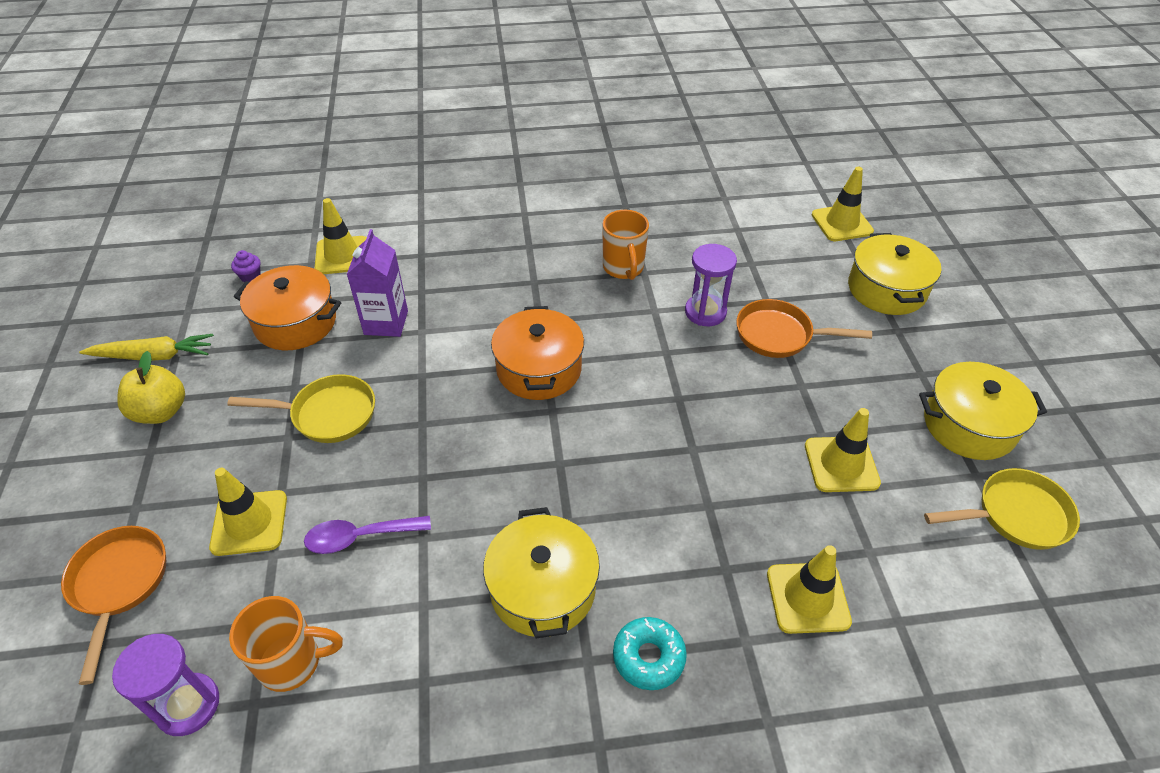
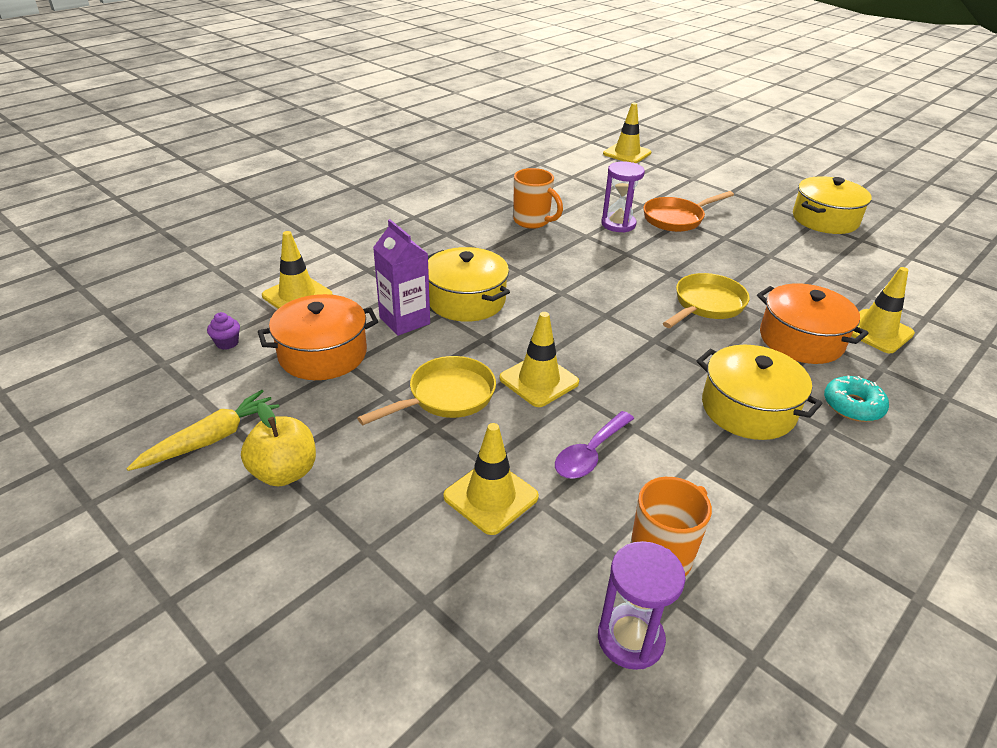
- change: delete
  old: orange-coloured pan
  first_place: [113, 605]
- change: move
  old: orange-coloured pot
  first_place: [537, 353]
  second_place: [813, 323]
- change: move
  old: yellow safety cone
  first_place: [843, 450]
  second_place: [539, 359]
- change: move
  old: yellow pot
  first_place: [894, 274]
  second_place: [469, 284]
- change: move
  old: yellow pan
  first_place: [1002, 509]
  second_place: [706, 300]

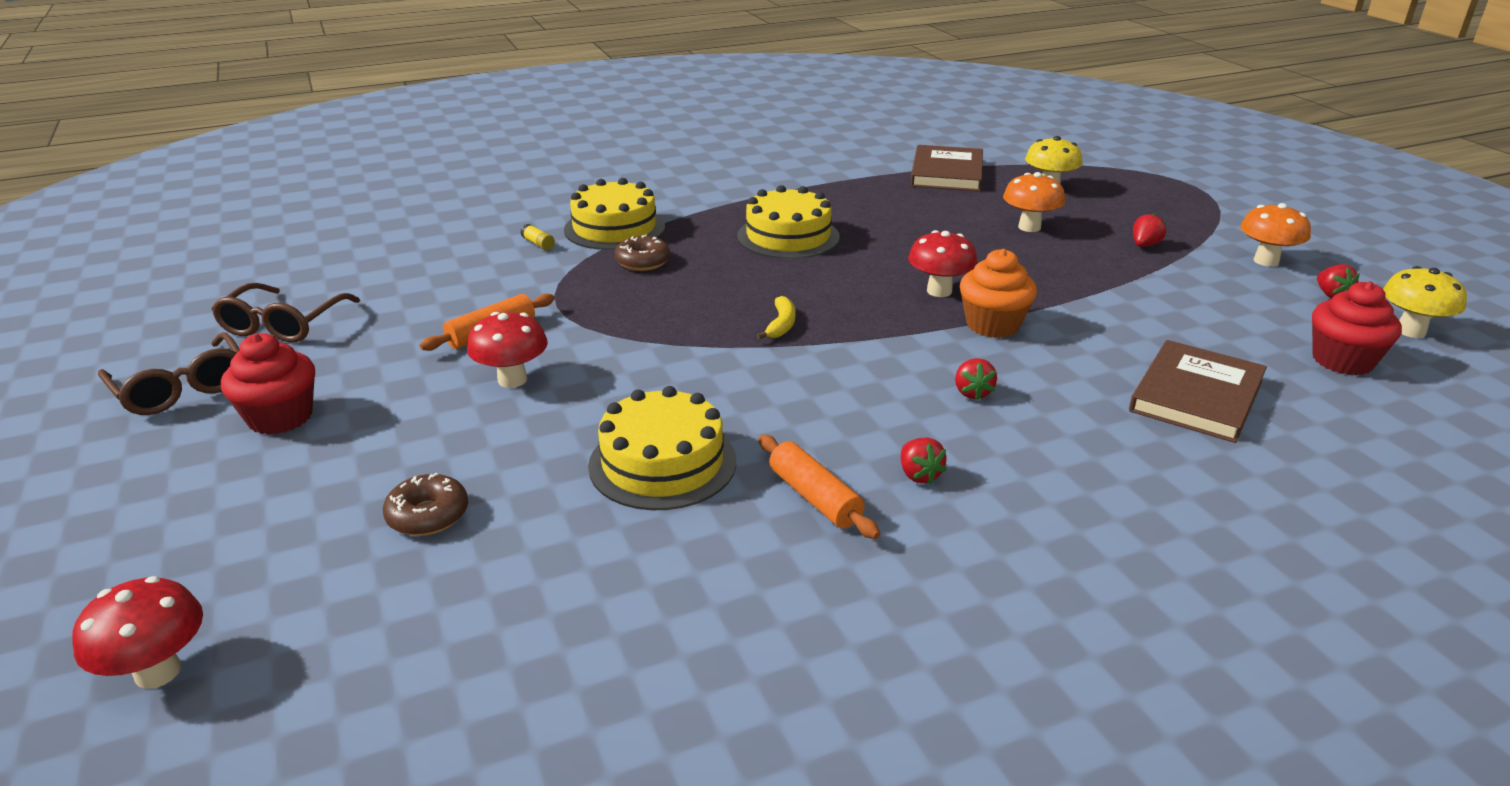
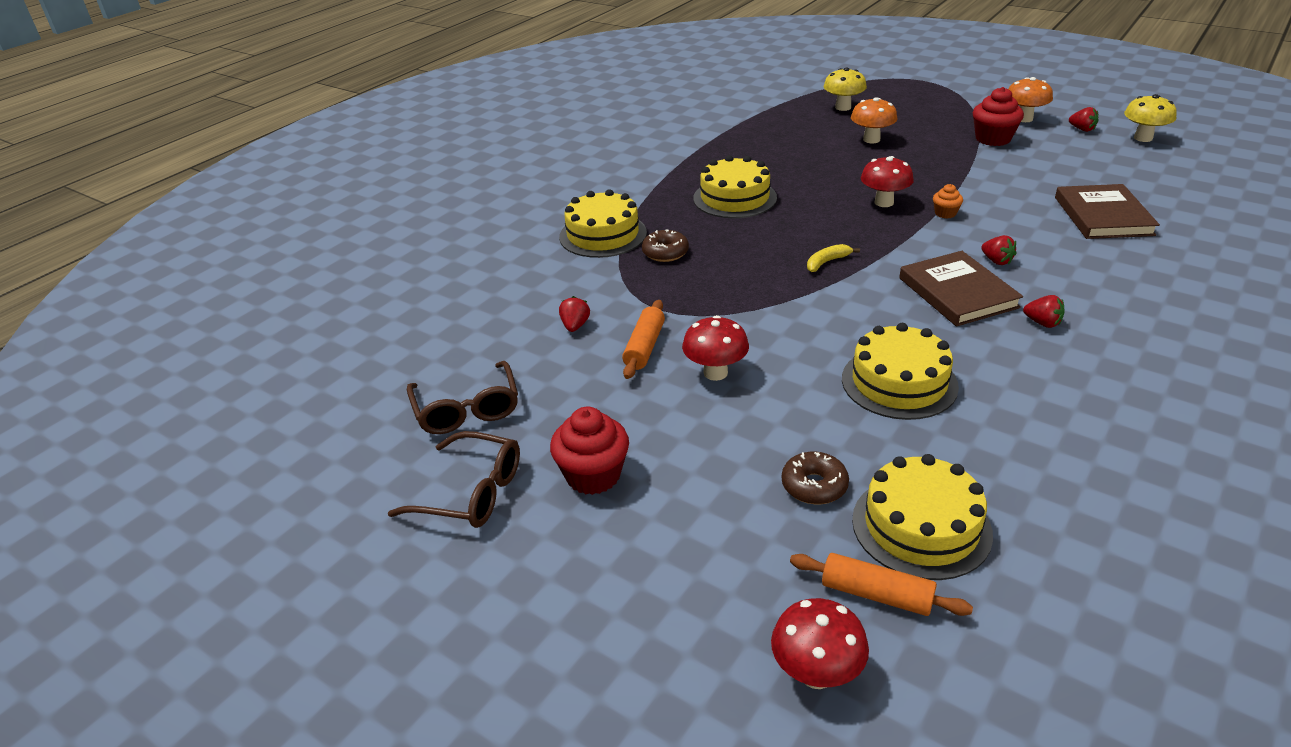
- change: delete
  old: yellow glue stick
  first_place: [538, 237]
- change: rotate
  old: yellow toy banana
  first_place: [776, 317]
  second_place: [833, 258]
  degrees: -105
- change: move
  old: orange-coloured pastry roller
  first_place: [819, 487]
  second_place: [881, 584]
- change: move
  old: brown book
  first_place: [946, 168]
  second_place: [961, 289]
- change: resize
  old: orange-coloured muffin
  first_place: [998, 293]
  second_place: [948, 201]
  factor: 0.53
- change: move
  old: red toy strawberry
  first_place: [1149, 230]
  second_place: [574, 314]
- change: move
  old: red muffin
  first_place: [1357, 328]
  second_place: [998, 116]
- change: insert
  new: yellow gateau
  second_place: [922, 517]

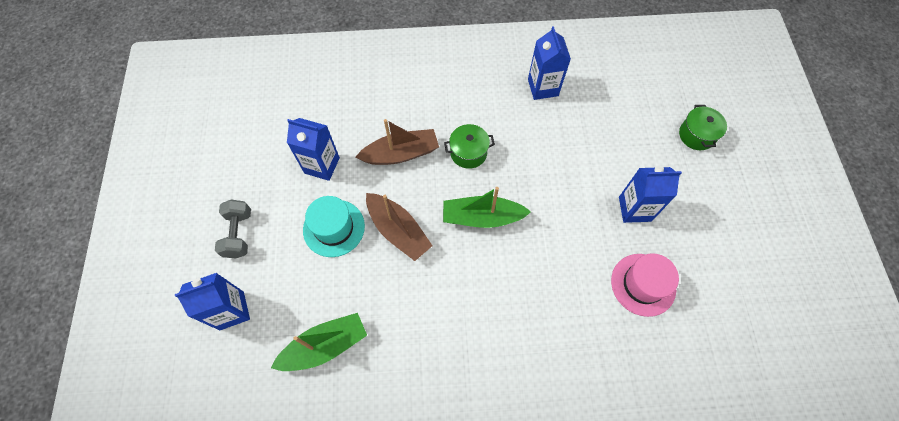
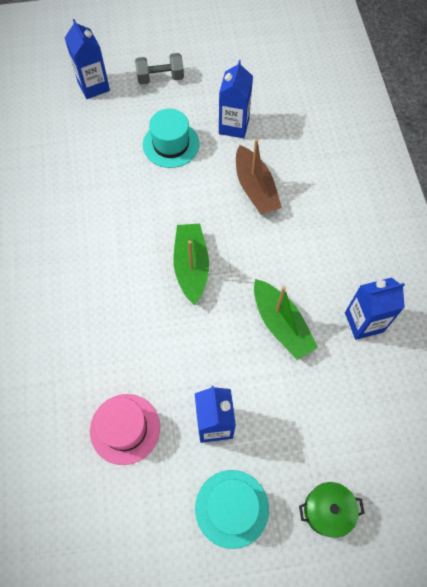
- change: move
  old: emerald sailboat
  first_place: [319, 342]
  second_place: [286, 319]
- change: delete
  old: brown sailboat
  first_place: [399, 227]
- change: delete
  old: emerald pot
  first_place: [469, 146]
- change: insert
  new: aqua hat
  second_place: [232, 509]

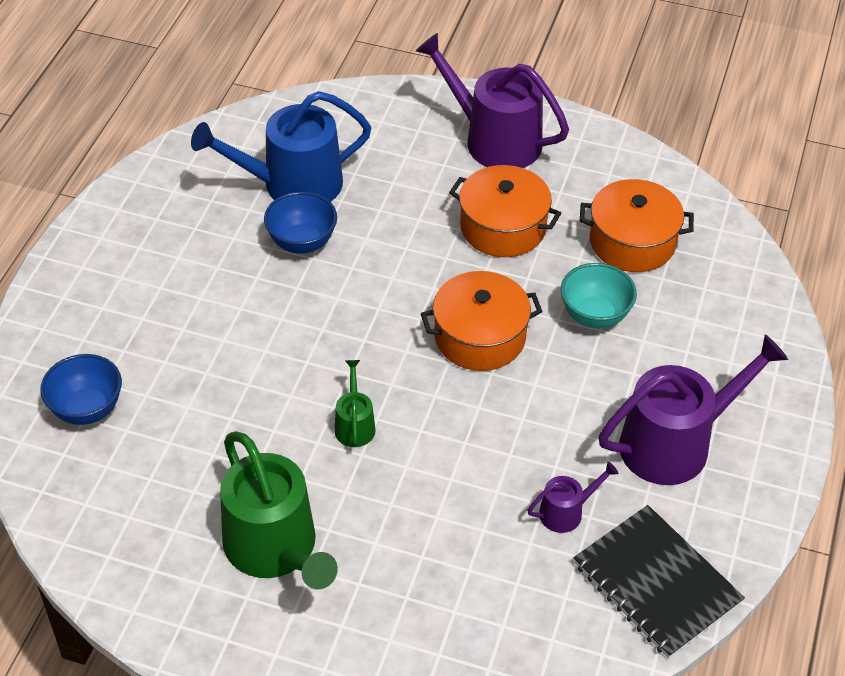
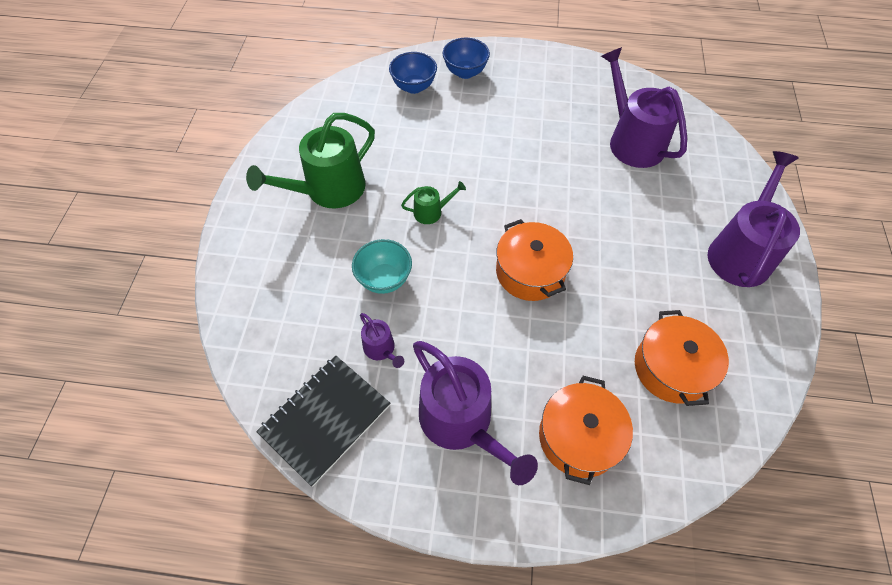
- change: recolor
  old: cobalt watering pot
  new: violet watering pot
  first_place: [281, 146]
  second_place: [644, 107]
- change: move
  old: cobalt bowl
  first_place: [300, 222]
  second_place: [466, 58]
- change: move
  old: orange-coloured pot
  first_place: [505, 211]
  second_place: [586, 430]
- change: move
  old: aqua bowl
  first_place: [599, 295]
  second_place: [382, 266]

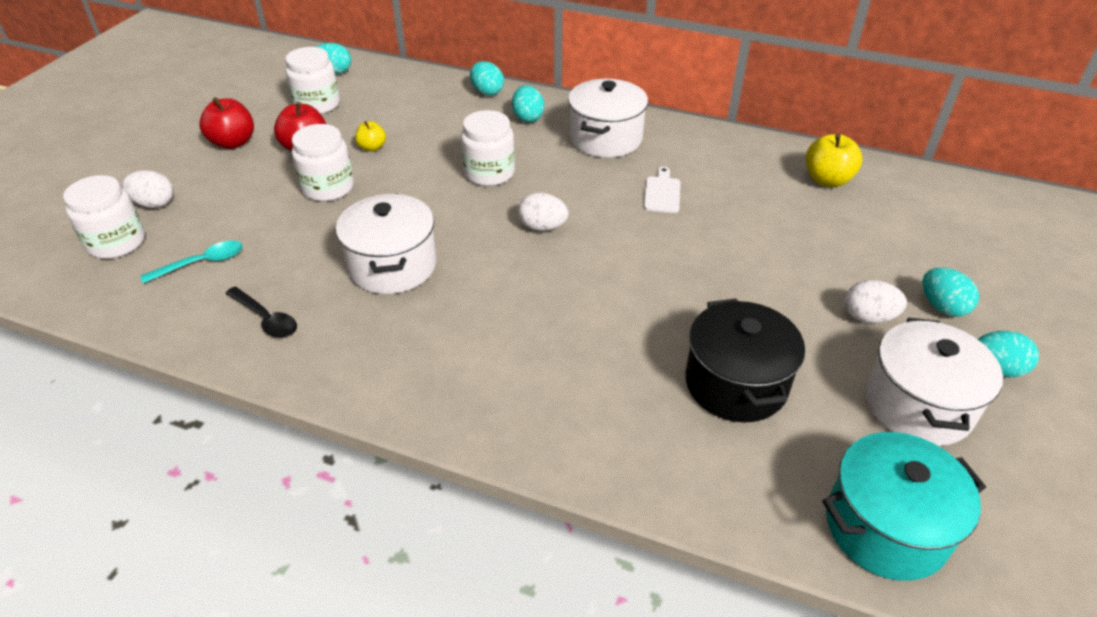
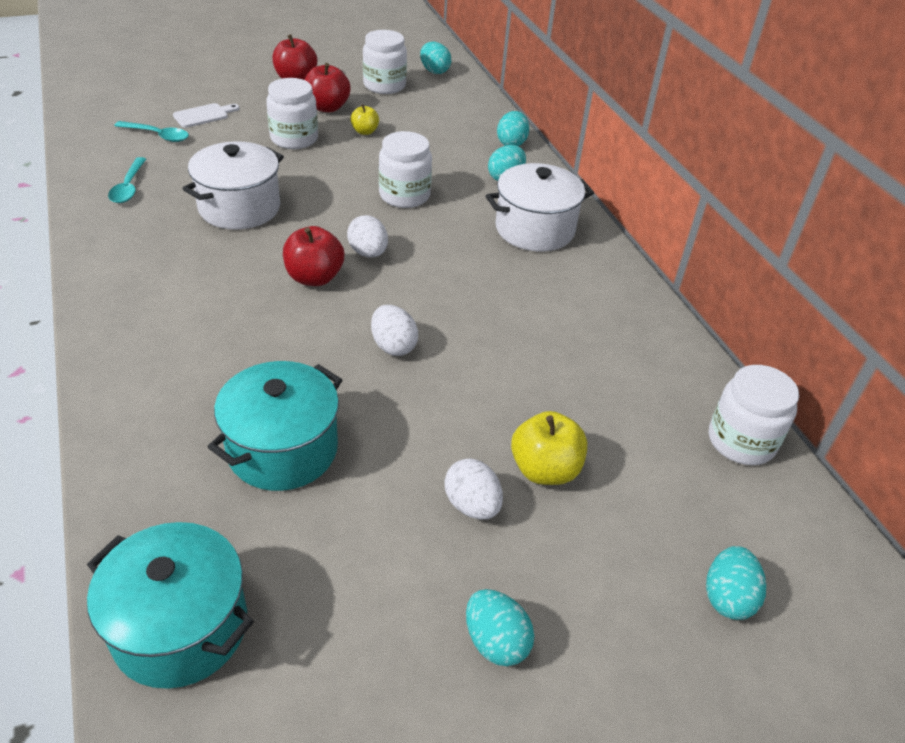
- change: move
  old: pure white jar
  first_place: [104, 217]
  second_place: [754, 415]
- change: move
  old: pure white egg
  first_place: [148, 189]
  second_place: [394, 330]
- change: recolor
  old: ebony tablespoon
  new: aqua tablespoon
  first_place: [261, 312]
  second_place: [127, 180]
- change: move
  old: pure white chopping board
  first_place: [662, 190]
  second_place: [206, 115]
- change: recolor
  old: ebony pot
  new: aqua pot
  first_place: [745, 360]
  second_place: [275, 426]
- change: move
  old: yellow apple
  first_place: [834, 160]
  second_place: [549, 448]
- change: delete
  old: pure white pot
  first_place: [934, 382]
- change: move
  old: aqua egg
  first_place: [951, 292]
  second_place: [736, 583]
- change: insert
  new: red apple
  second_place: [313, 256]

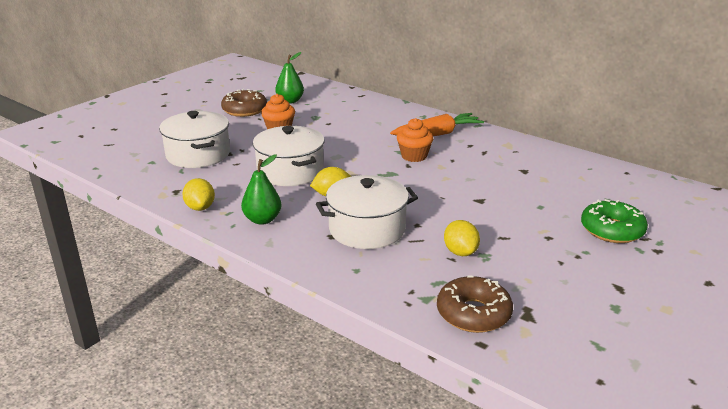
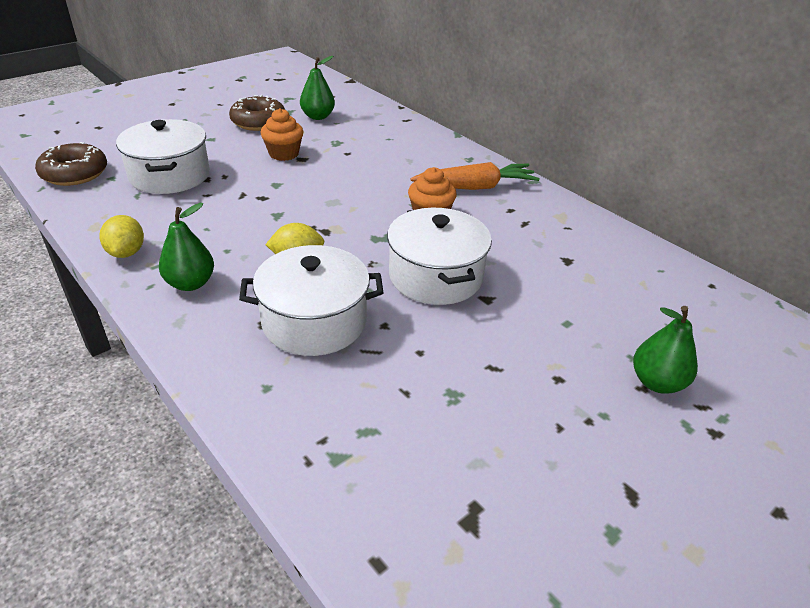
- change: move
  old: pure white pot
  first_place: [289, 156]
  second_place: [439, 256]
- change: move
  old: brown glazed donut
  first_place: [475, 304]
  second_place: [71, 164]
- change: delete
  old: yellow toy lemon
  first_place: [462, 238]
- change: replace
  old: emerald glazed donut
  new: emerald toy pear
  first_place: [614, 221]
  second_place: [665, 350]

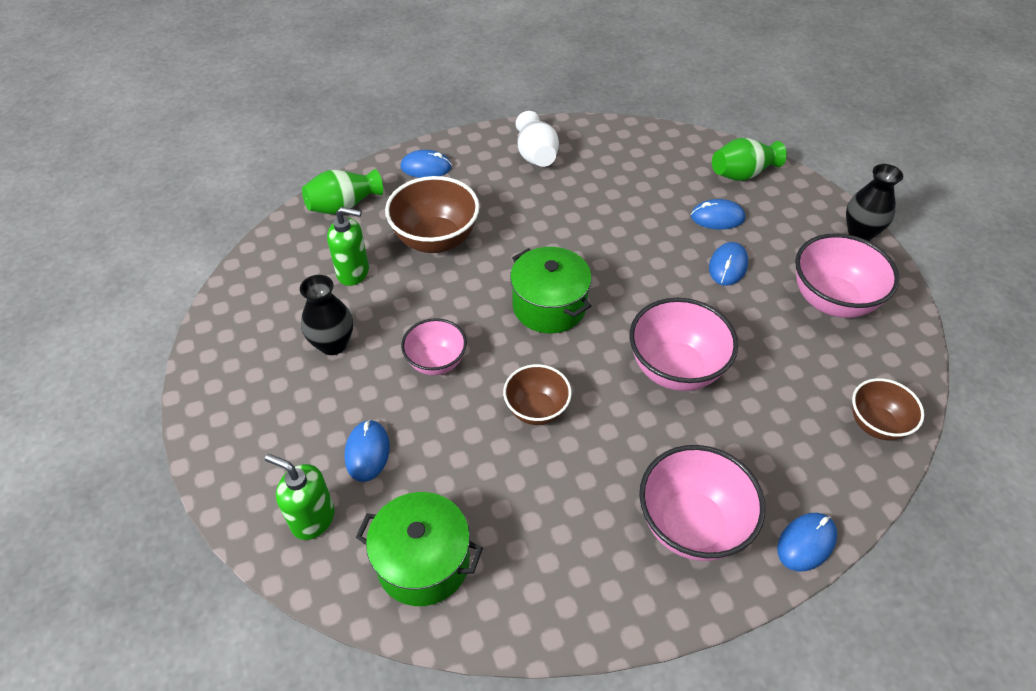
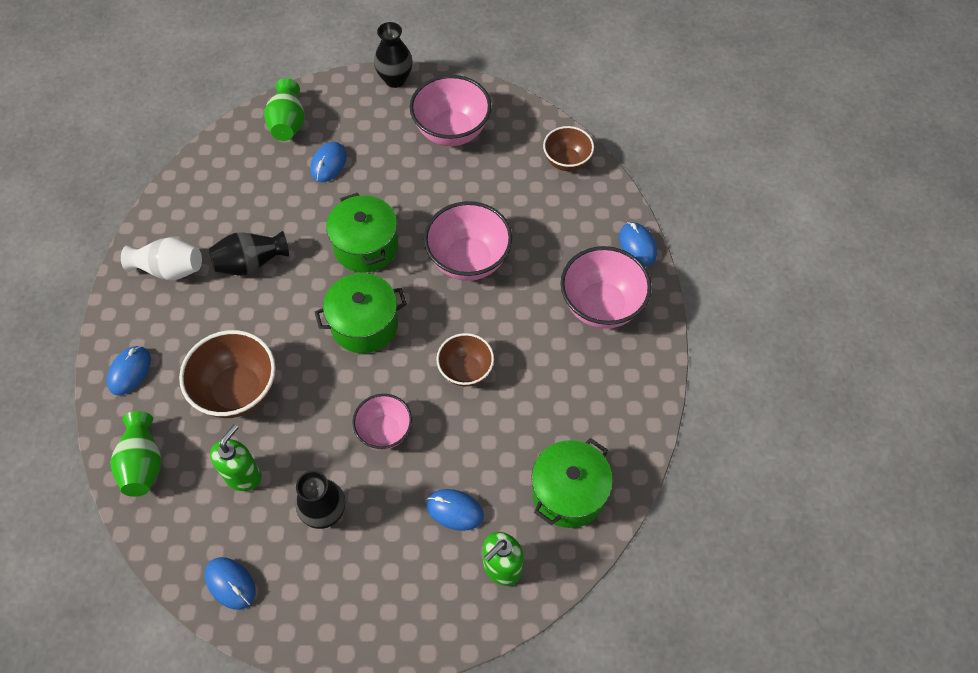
- change: move
  old: cobalt mouse
  first_place: [728, 264]
  second_place: [230, 583]
- change: insert
  new: ebony vase
  second_place: [249, 253]
- change: insert
  new: emerald pot
  second_place: [362, 233]

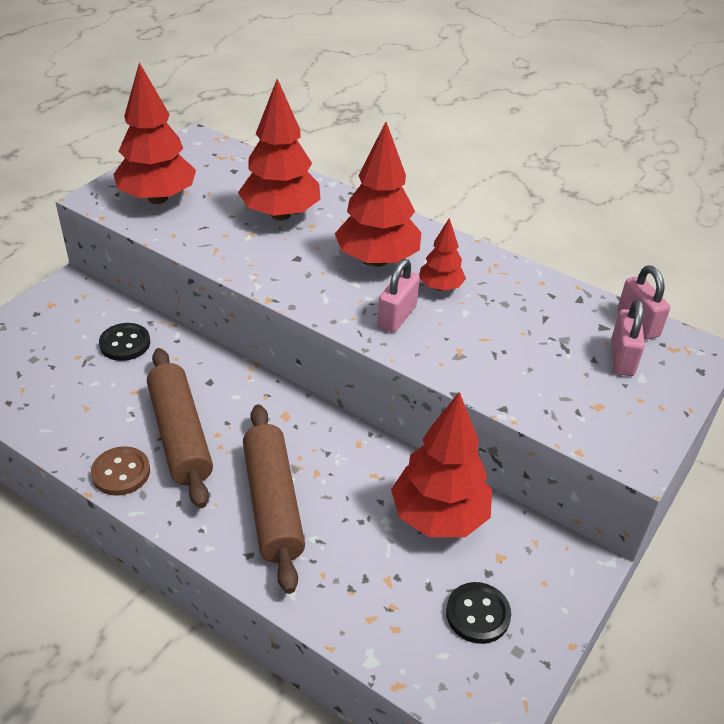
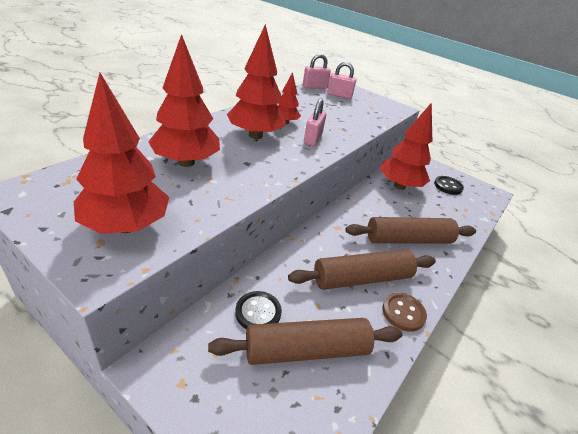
- change: rotate
  old: pink lock
  first_place: [398, 296]
  second_place: [315, 122]
  degrees: 75
- change: insert
  new: brown pastry roller
  second_place: [305, 341]

